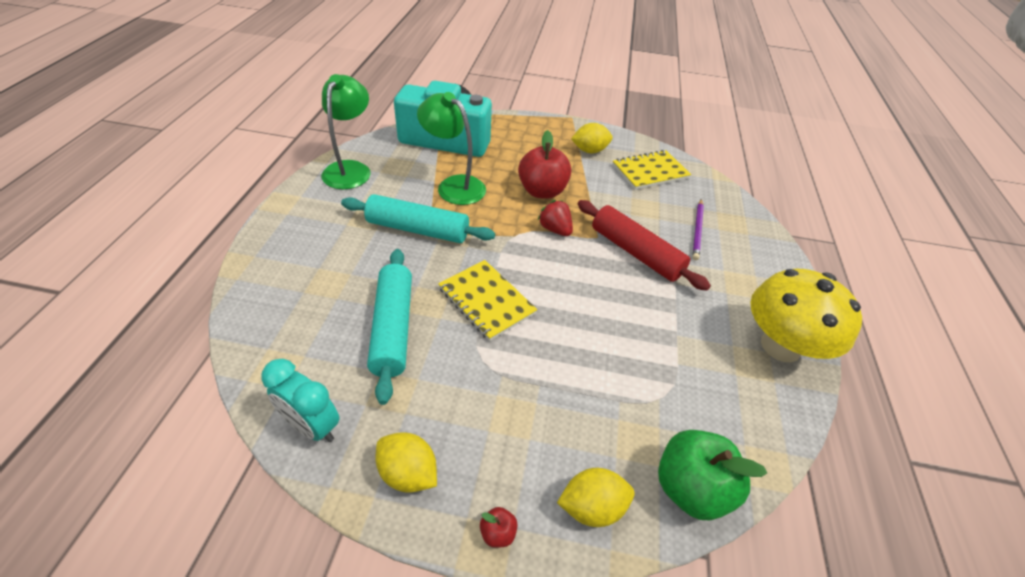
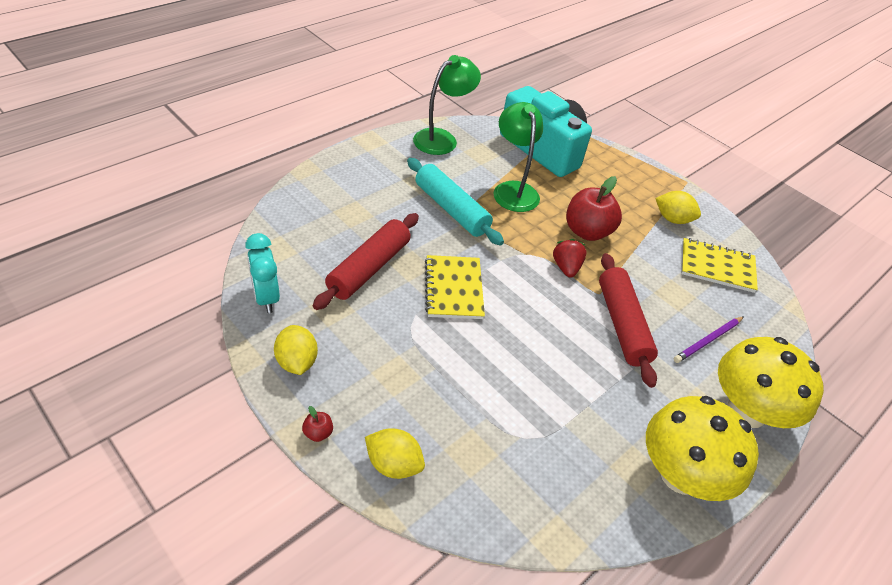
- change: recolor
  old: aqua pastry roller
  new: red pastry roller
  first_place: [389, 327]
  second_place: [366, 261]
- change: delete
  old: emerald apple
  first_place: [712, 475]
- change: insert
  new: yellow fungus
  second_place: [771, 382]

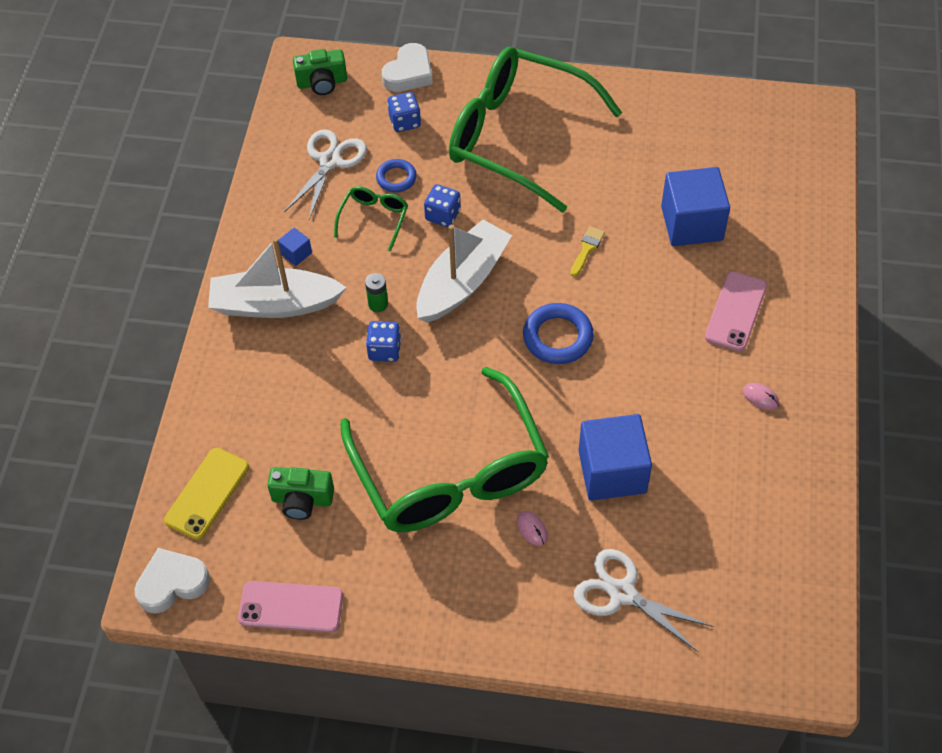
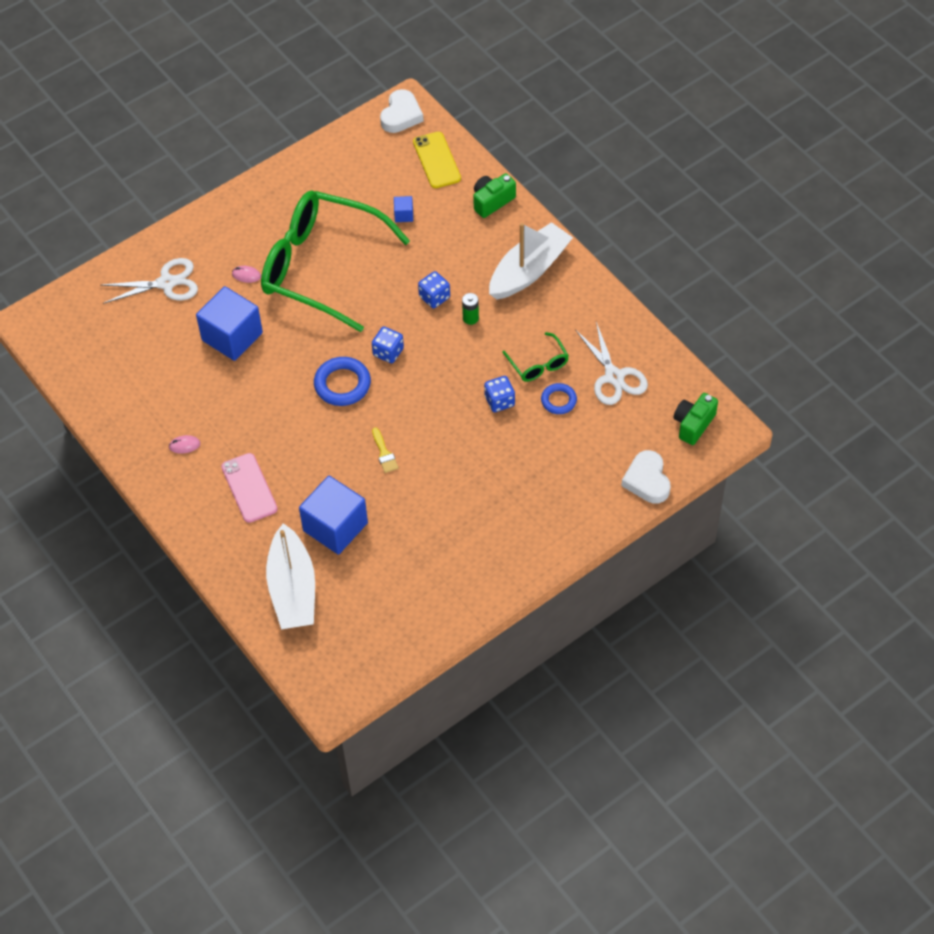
- change: delete
  old: pink mobile phone
  first_place: [290, 606]
- change: move
  old: emerald camera
  first_place: [301, 493]
  second_place: [494, 195]
- change: move
  old: cobalt solid cube
  first_place: [295, 247]
  second_place: [403, 209]
- change: move
  old: cobalt dice
  first_place: [404, 112]
  second_place: [388, 345]
- change: move
  old: pure white sailboat
  first_place: [464, 271]
  second_place: [290, 576]
- change: delete
  old: emerald spectacles
  first_place: [535, 130]

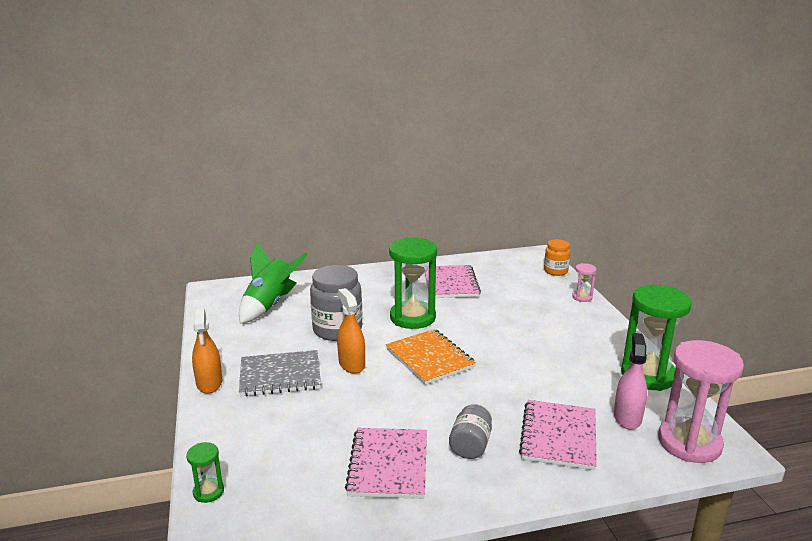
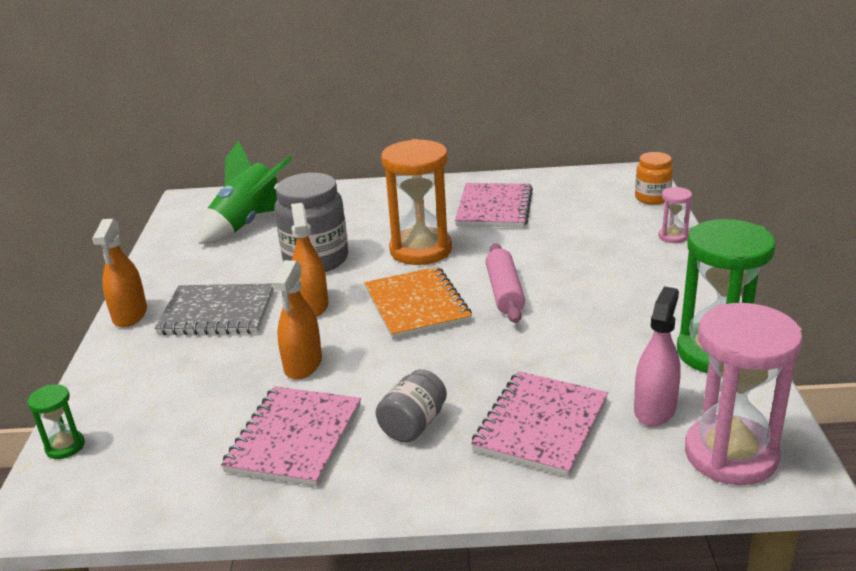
- change: recolor
  old: emerald hourglass
  new: orange-coloured hourglass
  first_place: [413, 283]
  second_place: [416, 202]
- change: insert
  new: orange-coloured spray cleaner
  second_place: [297, 320]
- change: insert
  new: pink pastry roller
  second_place: [505, 283]

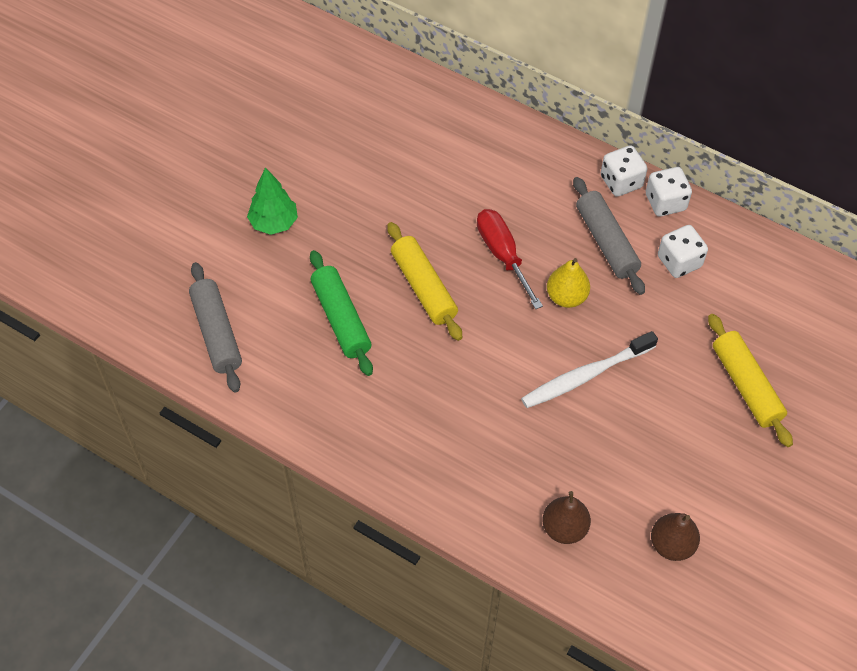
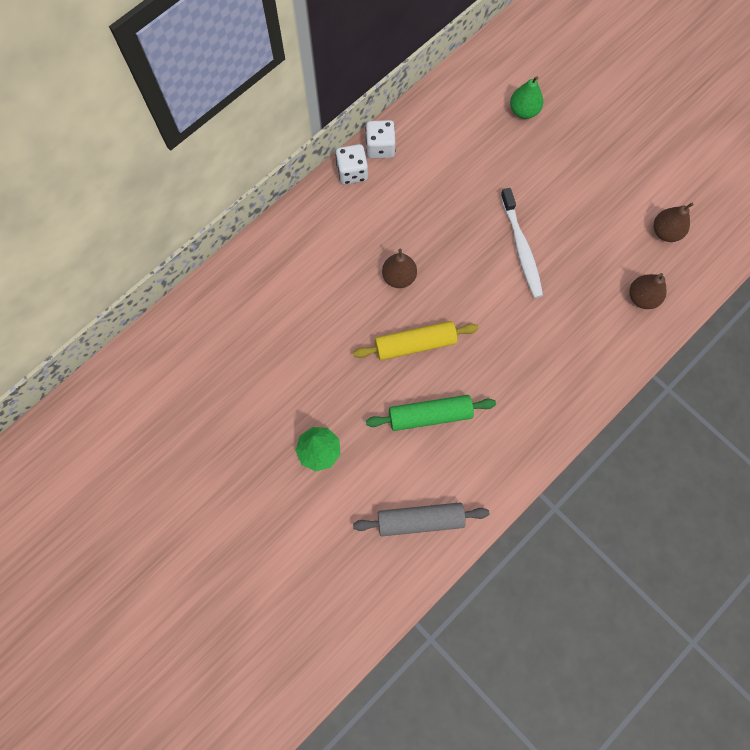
- change: replace
  old: red screwdriver
  new: brown toy pear
  first_place: [510, 259]
  second_place: [399, 268]
- change: delete
  old: yellow toy pear
  first_place: [568, 283]
- change: delete
  old: grey pastry roller
  first_place: [609, 236]
- change: delete
  old: pure white dice
  first_place: [683, 251]
- change: delete
  old: yellow pastry roller
  first_place: [750, 380]
- change: insert
  new: emerald toy pear
  second_place: [526, 97]

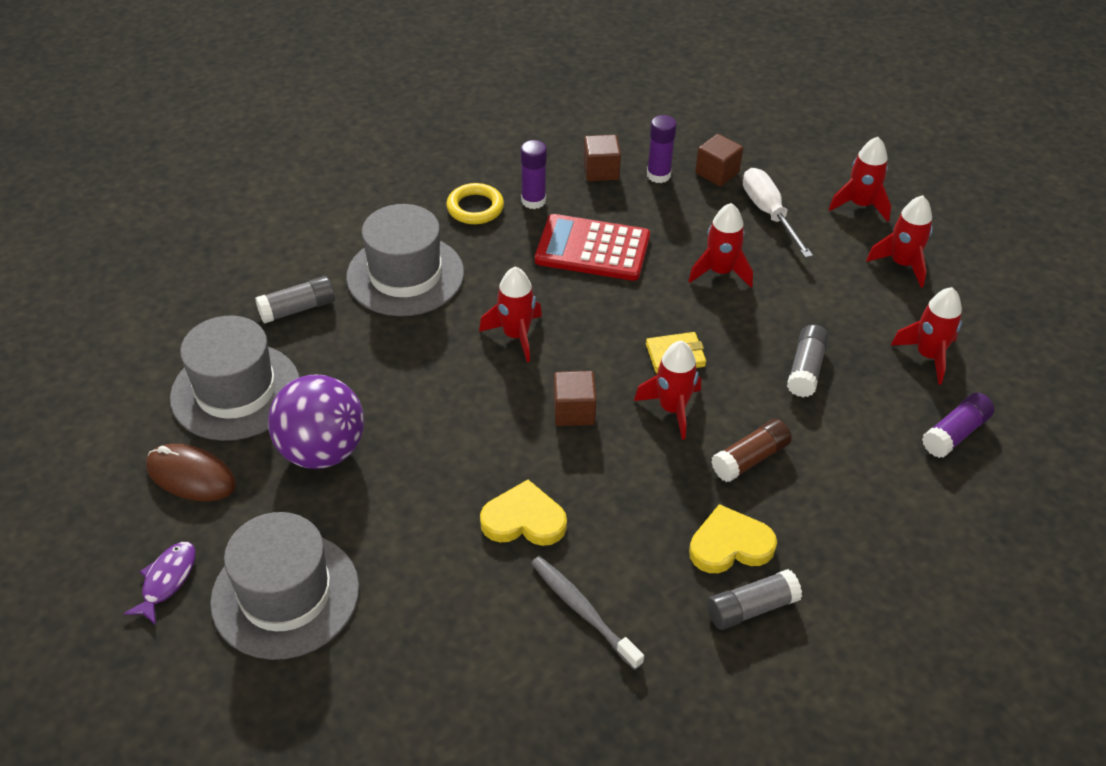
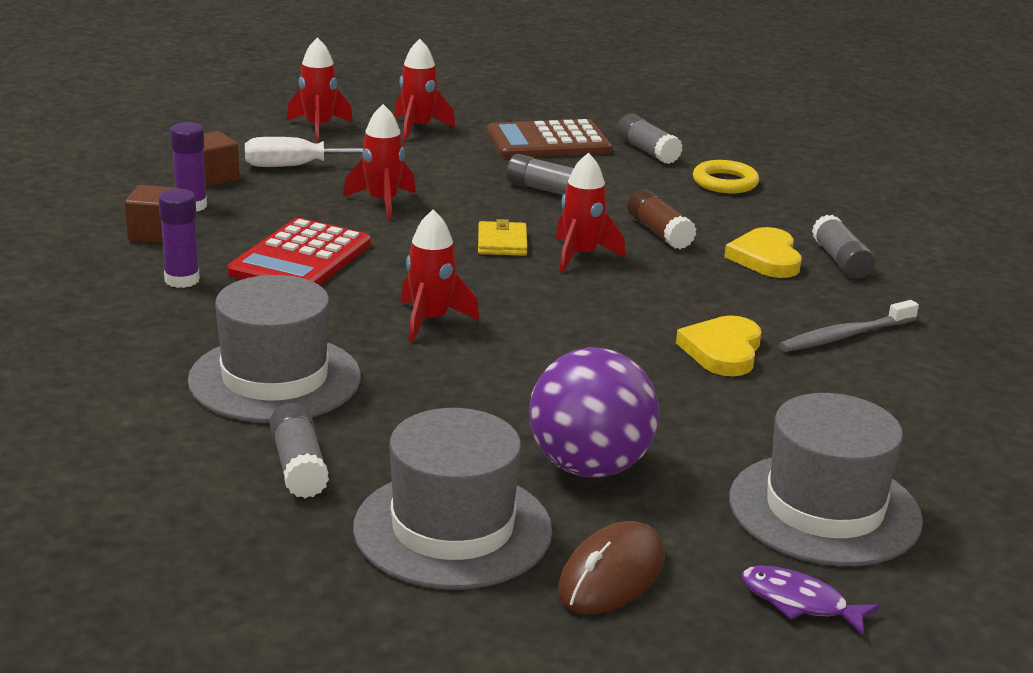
- change: move
  old: yellow torus
  first_place: [475, 203]
  second_place: [726, 177]
- change: delete
  old: brown solid cube
  first_place: [575, 398]
- change: replace
  old: red toy rocket
  new: brown pocket calculator
  first_place: [926, 336]
  second_place: [549, 138]
- change: recolor
  old: violet glue stick
  new: grey glue stick
  first_place: [958, 425]
  second_place: [650, 139]

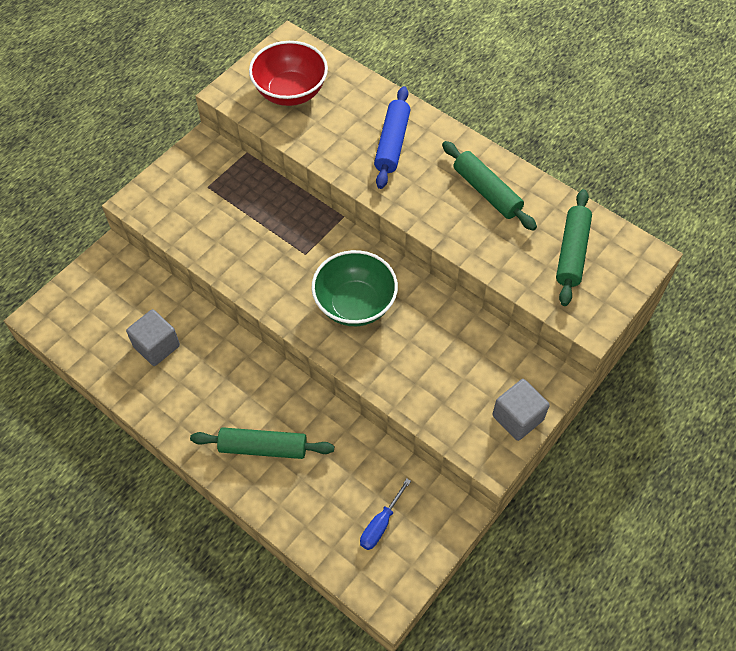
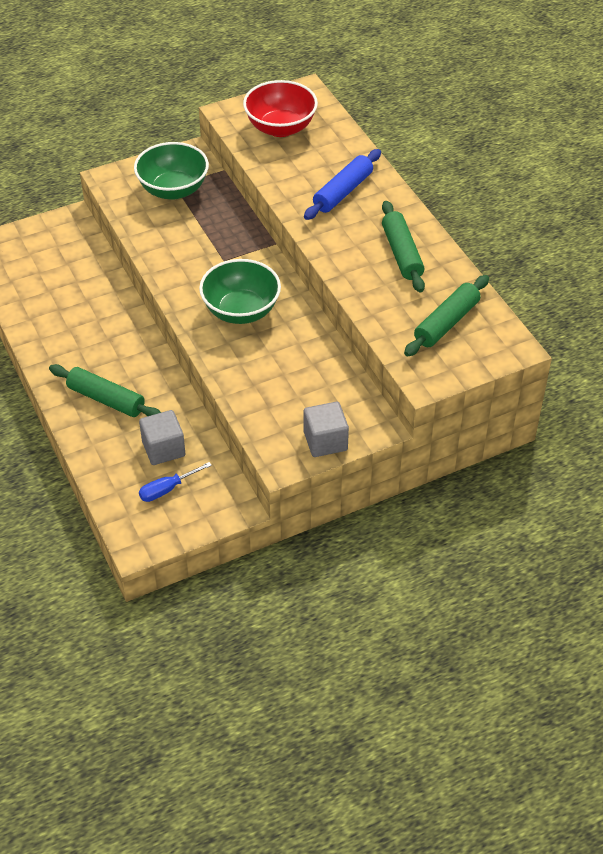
- change: move
  old: grey solid cube
  first_place: [153, 337]
  second_place: [162, 437]
- change: insert
  new: emerald bowl
  second_place: [171, 171]

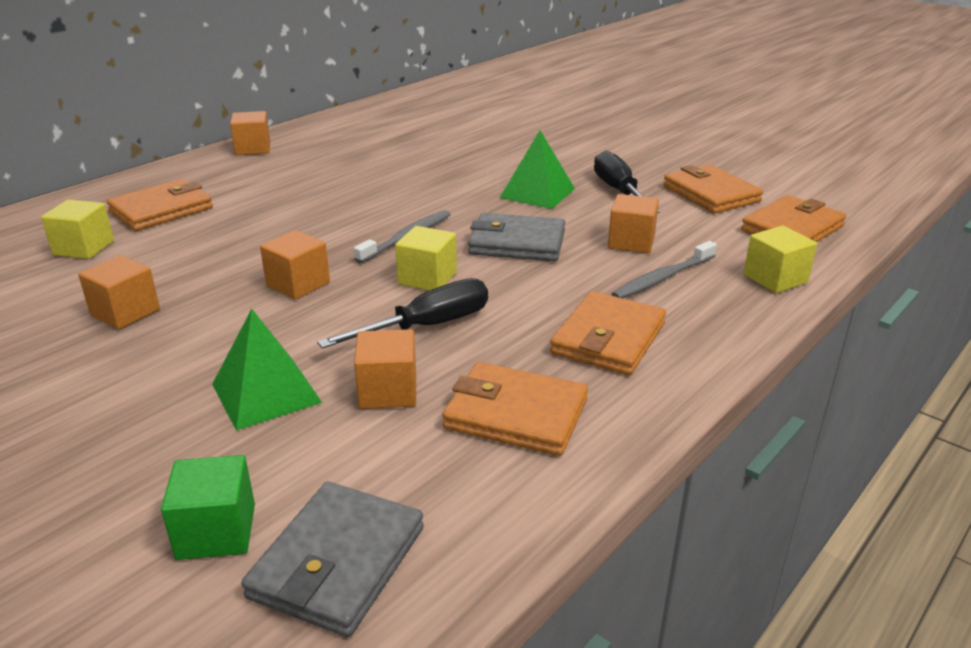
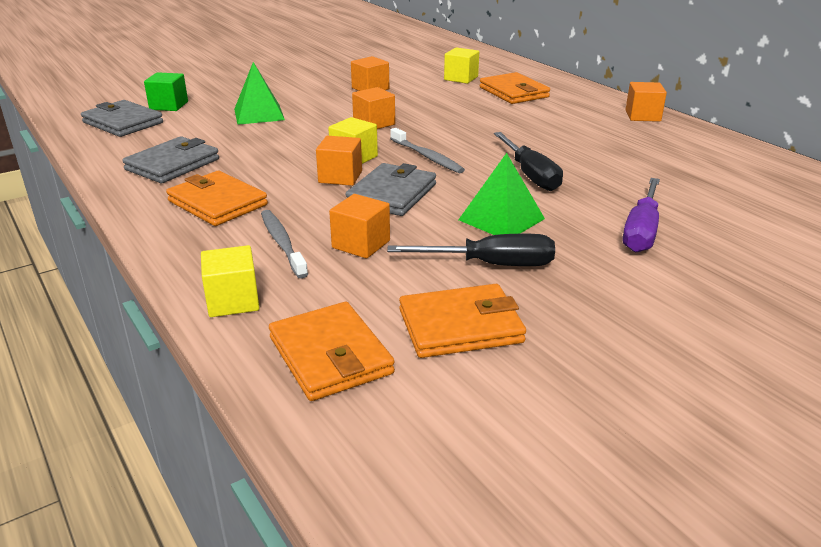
- change: move
  old: ebony screwdriver
  first_place: [402, 313]
  second_place: [528, 161]
- change: move
  old: orange-coloured solid cube
  first_place: [385, 369]
  second_place: [339, 161]
- change: recolor
  old: orange-coloured card wallet
  new: grey card wallet
  first_place: [515, 409]
  second_place: [170, 159]
- change: insert
  new: violet screwdriver
  second_place: [641, 215]

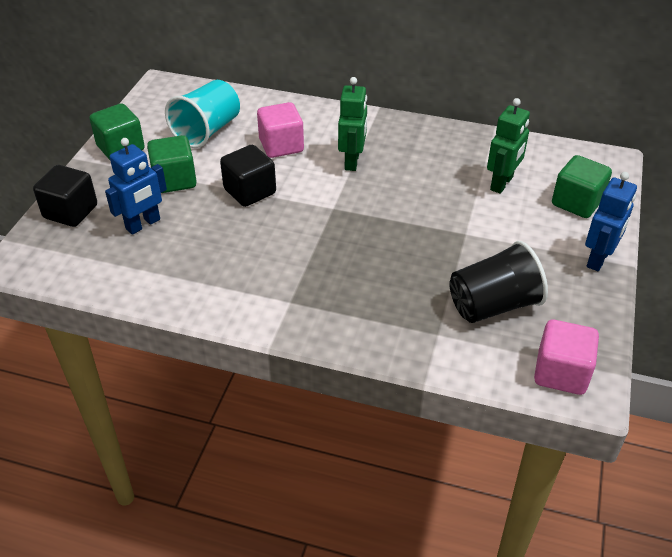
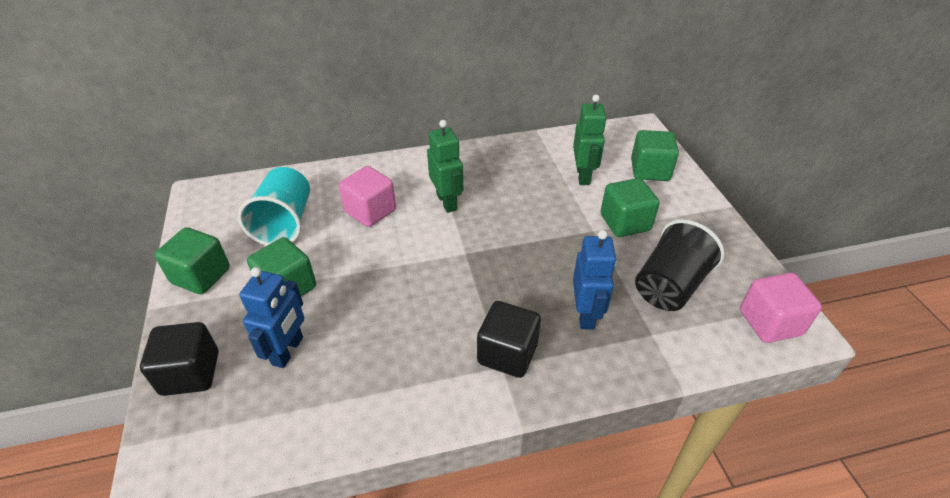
- change: move
  old: ebony solid cube
  first_place: [248, 176]
  second_place: [509, 339]
- change: move
  old: cobalt toy robot
  first_place: [611, 221]
  second_place: [594, 279]
- change: insert
  new: emerald solid cube
  second_place: [630, 207]

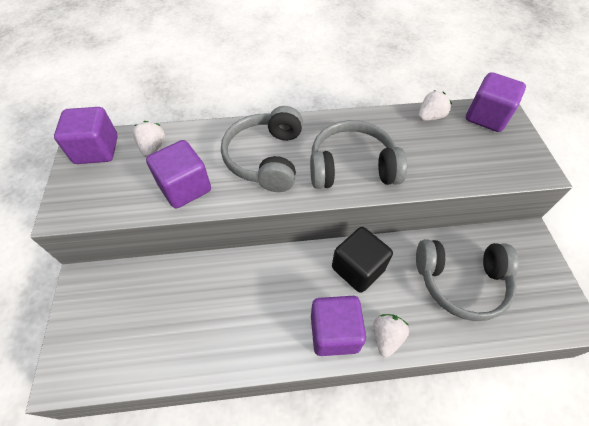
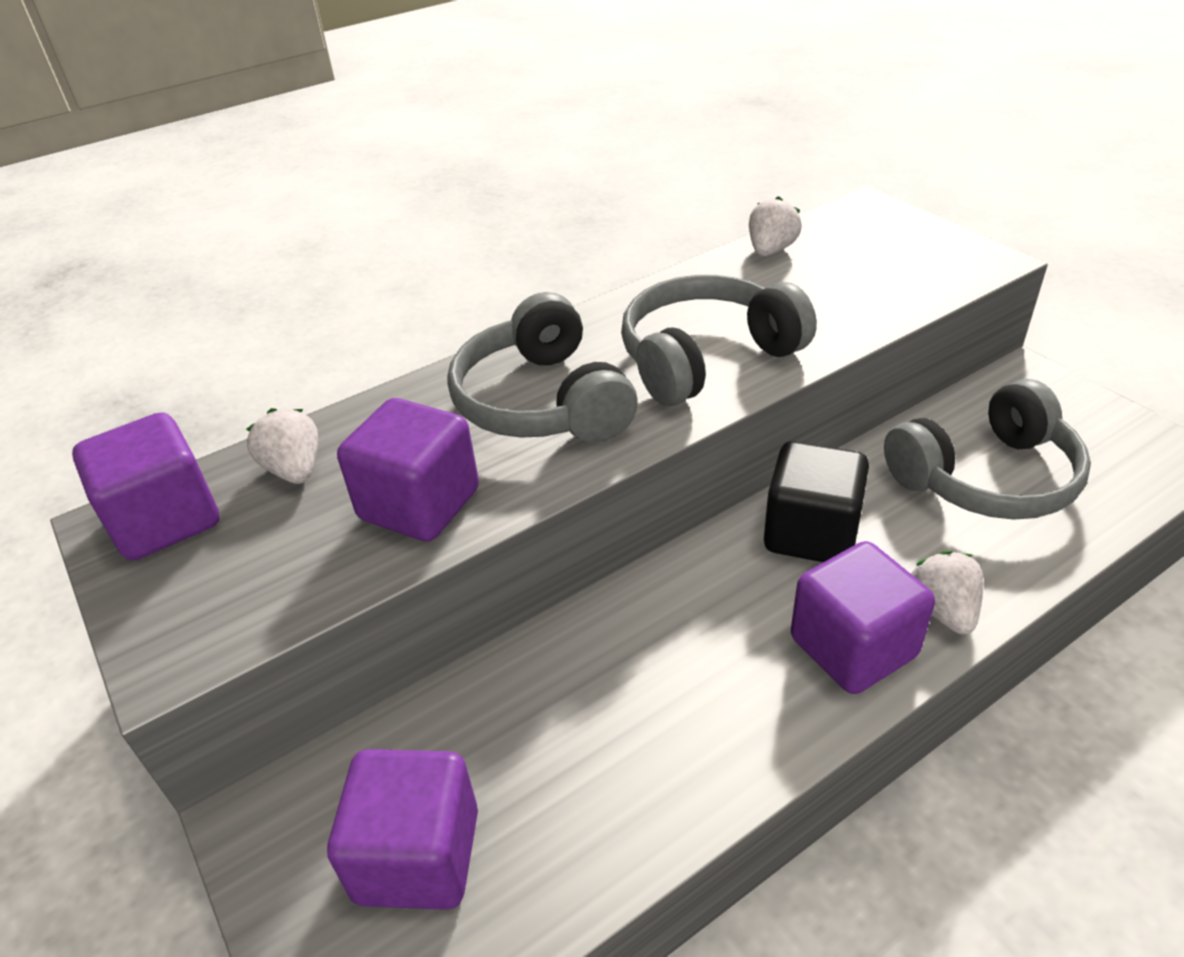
- change: move
  old: violet solid cube
  first_place: [496, 102]
  second_place: [402, 829]

